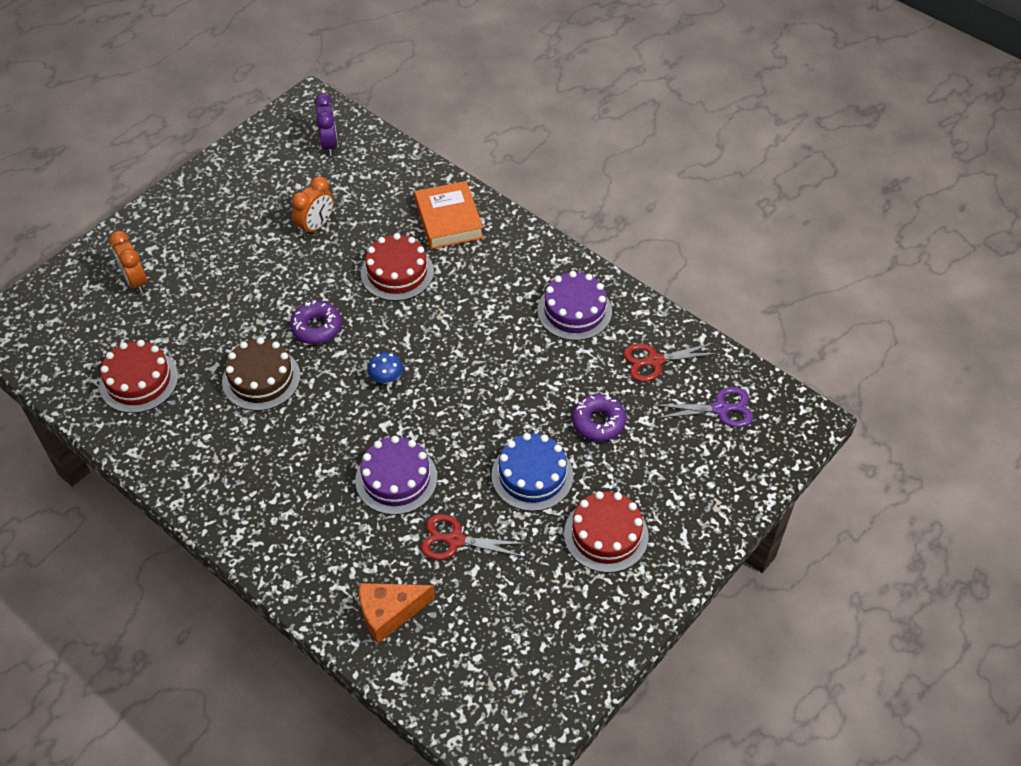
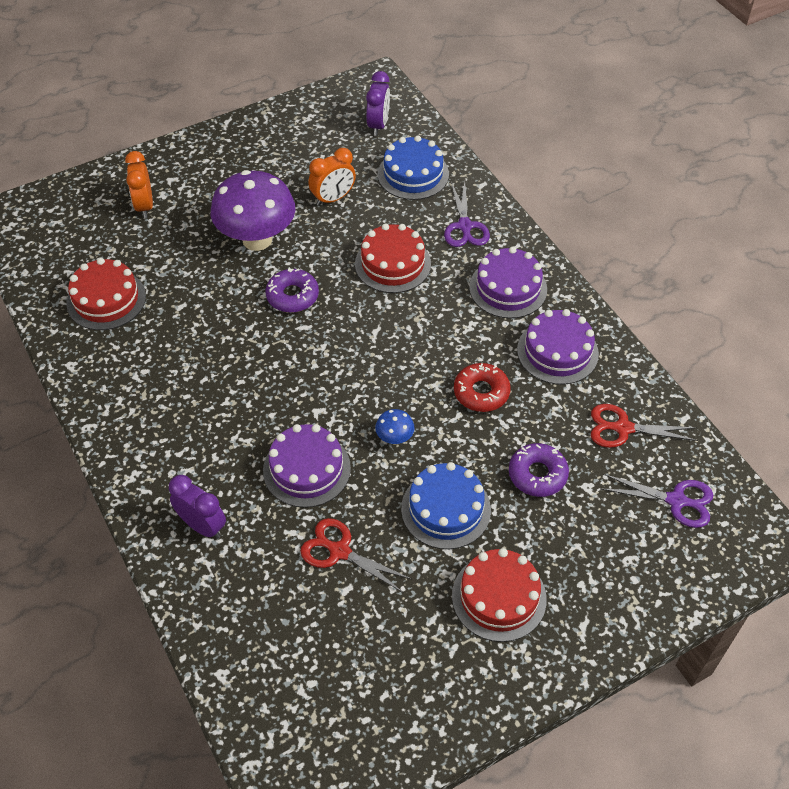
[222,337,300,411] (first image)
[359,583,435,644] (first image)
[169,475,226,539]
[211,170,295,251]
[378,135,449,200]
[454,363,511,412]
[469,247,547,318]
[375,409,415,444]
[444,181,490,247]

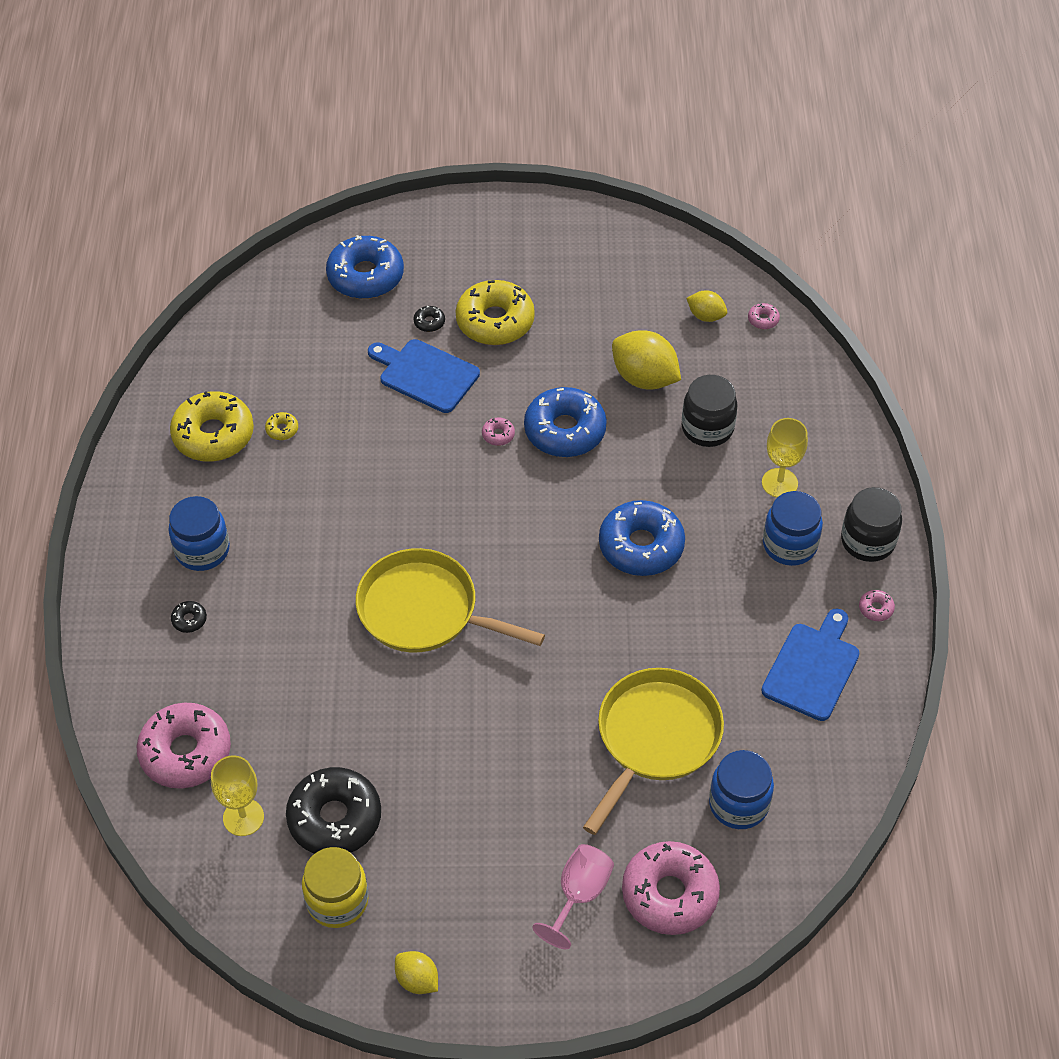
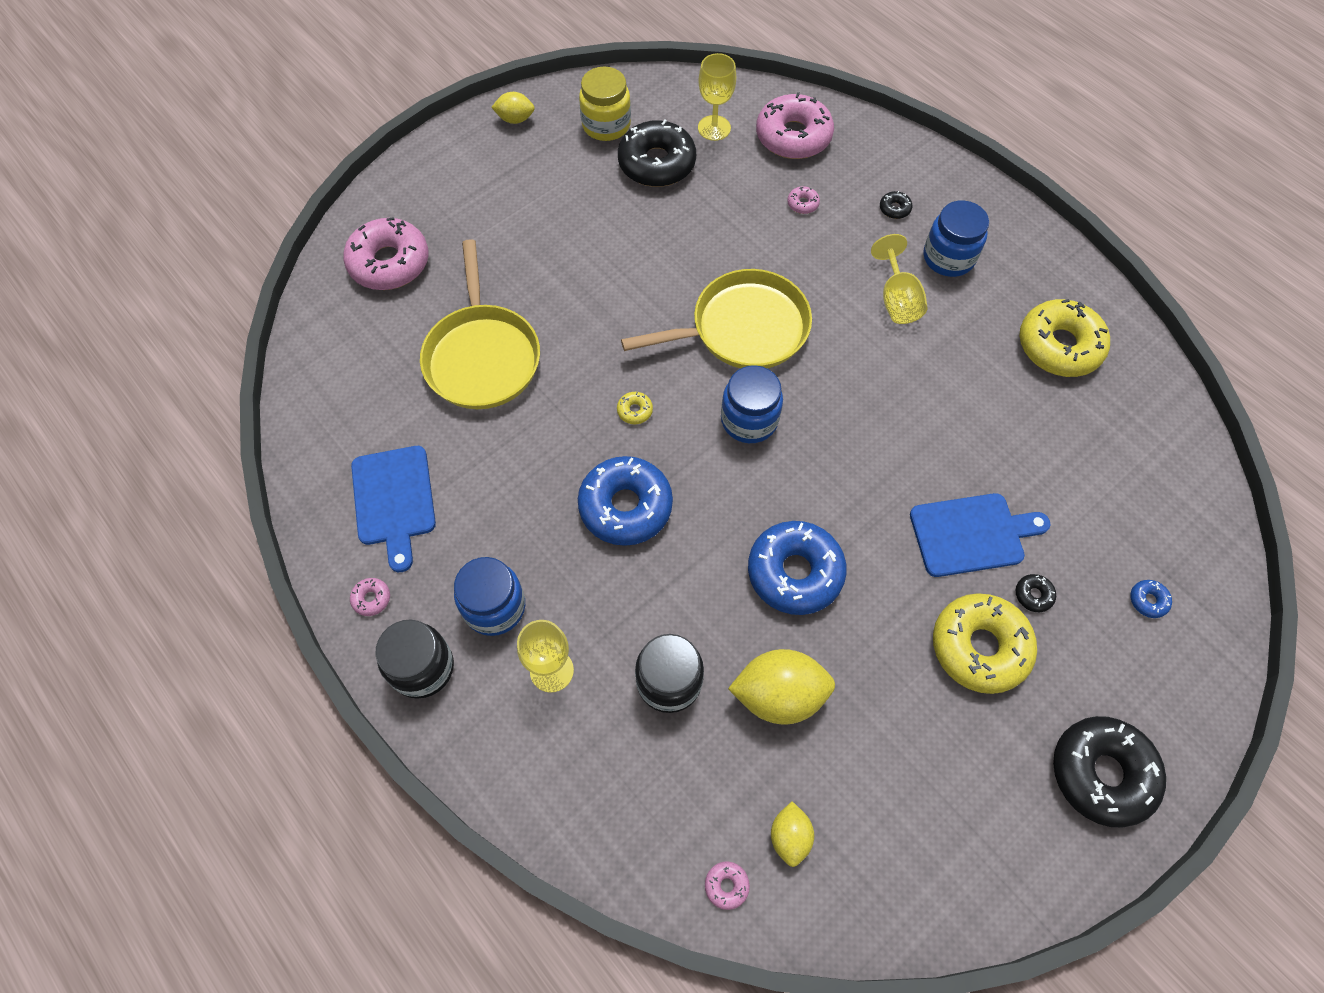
[532,844,614,949] (first image)
[871,234,928,324]
[1053,716,1166,828]
[617,392,653,424]
[787,186,820,214]
[721,365,783,443]
[771,801,814,867]
[1130,580,1172,618]

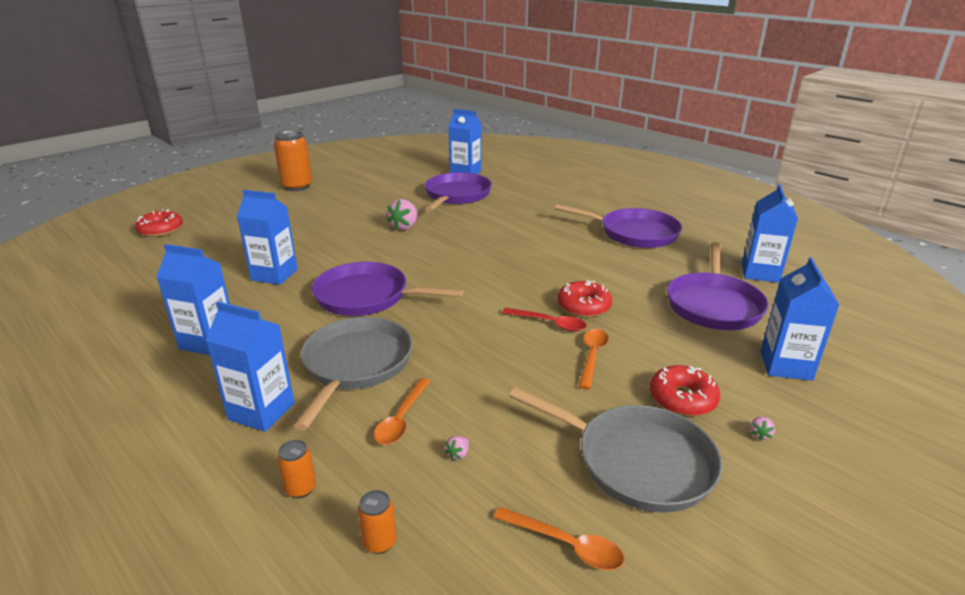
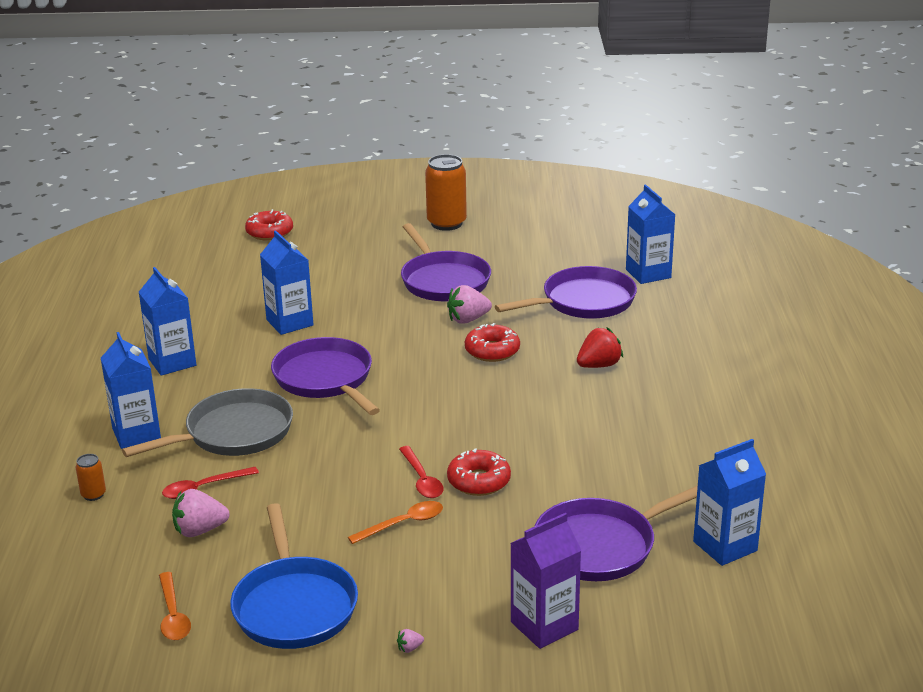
[357,490,397,554] (first image)
[577,327,623,368]
[401,223,491,301]
[465,323,520,362]
[162,467,259,499]
[230,503,358,649]
[511,513,582,649]
[172,489,230,537]

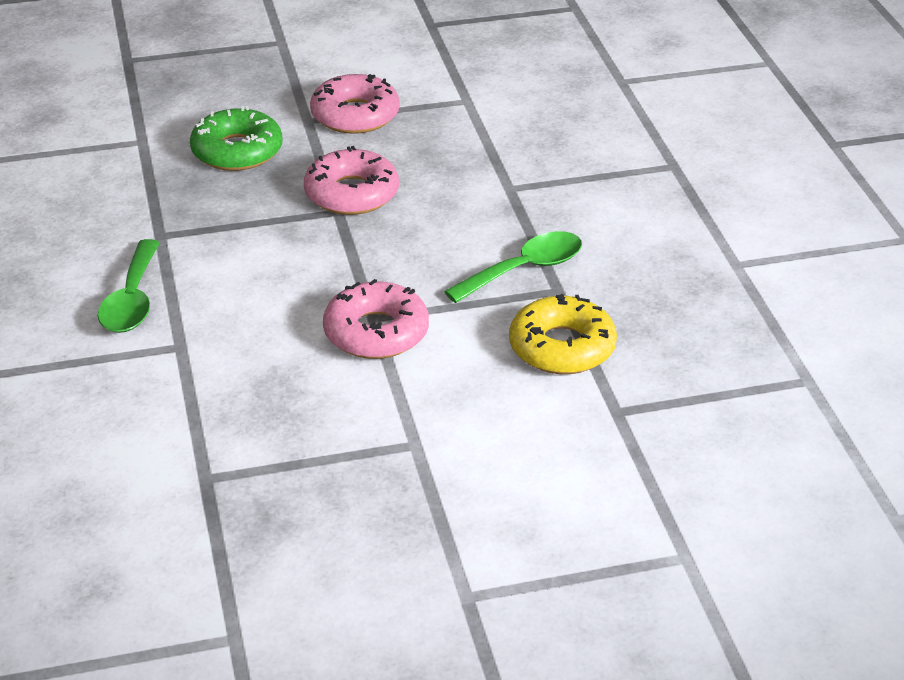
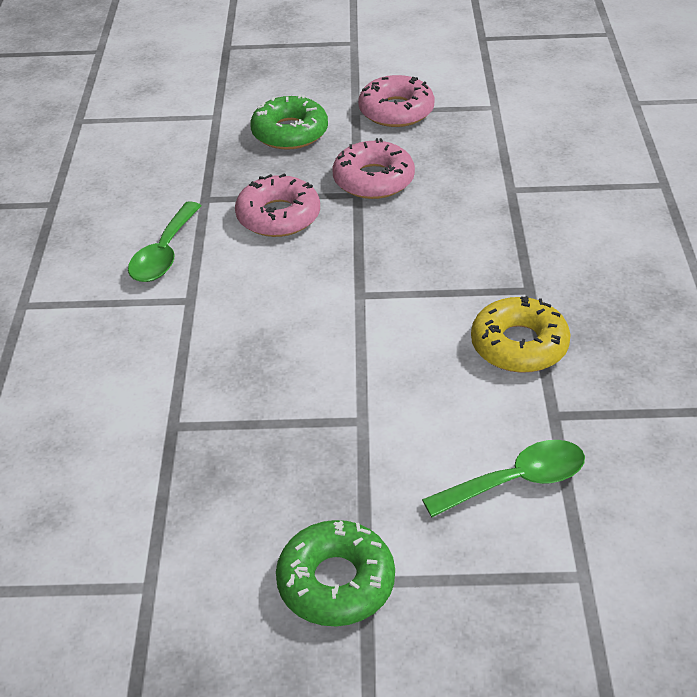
[276,520,395,626]
[235,173,320,237]
[422,440,585,517]

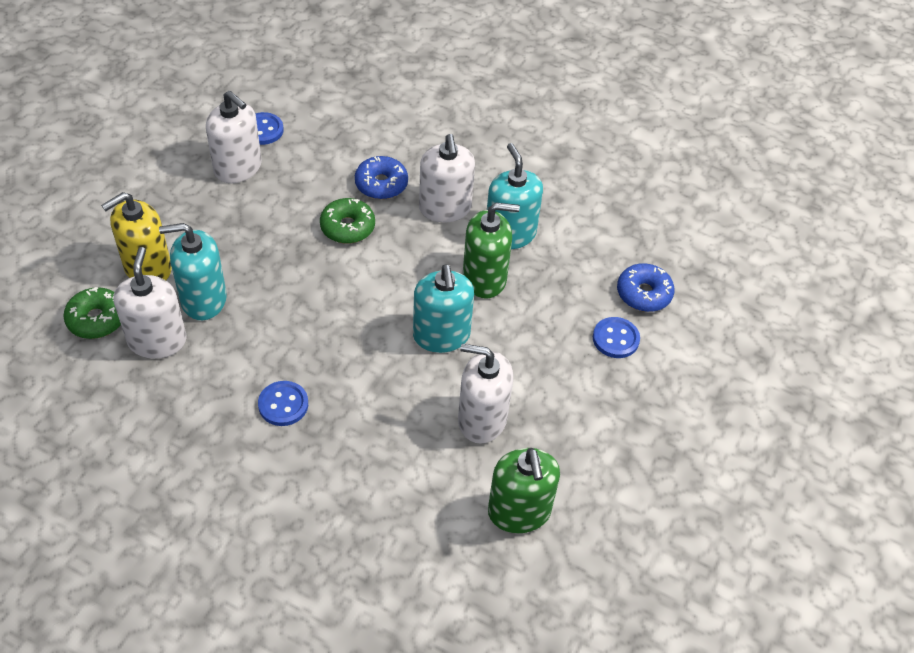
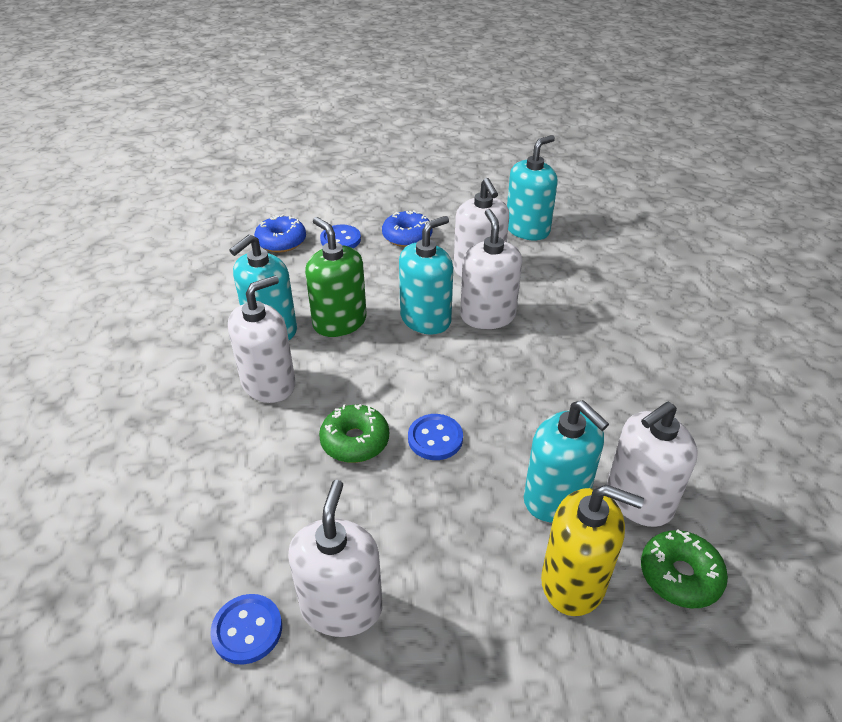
[460,209,522,329]
[408,414,463,460]
[382,210,432,247]
[507,135,558,241]

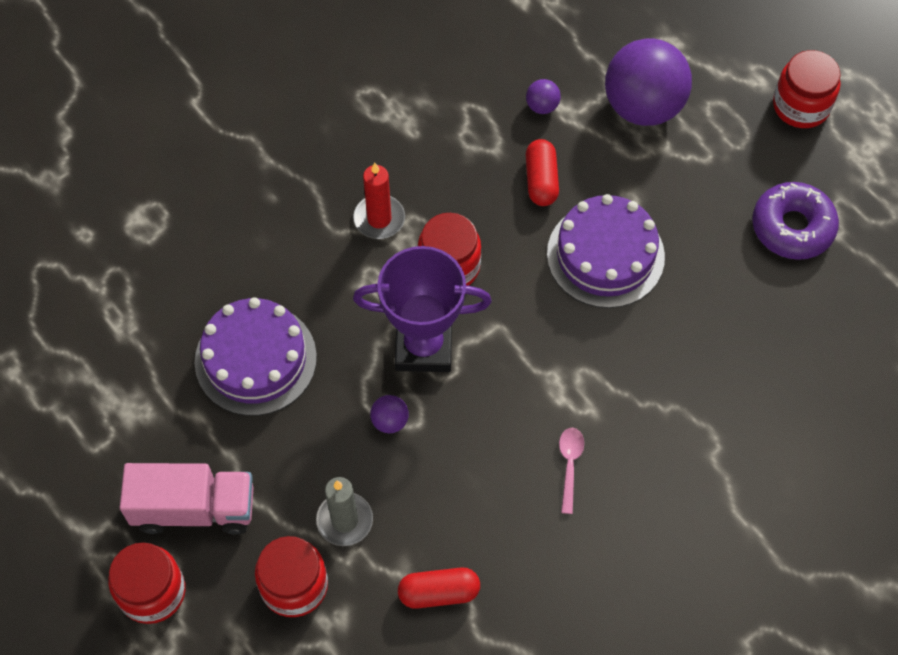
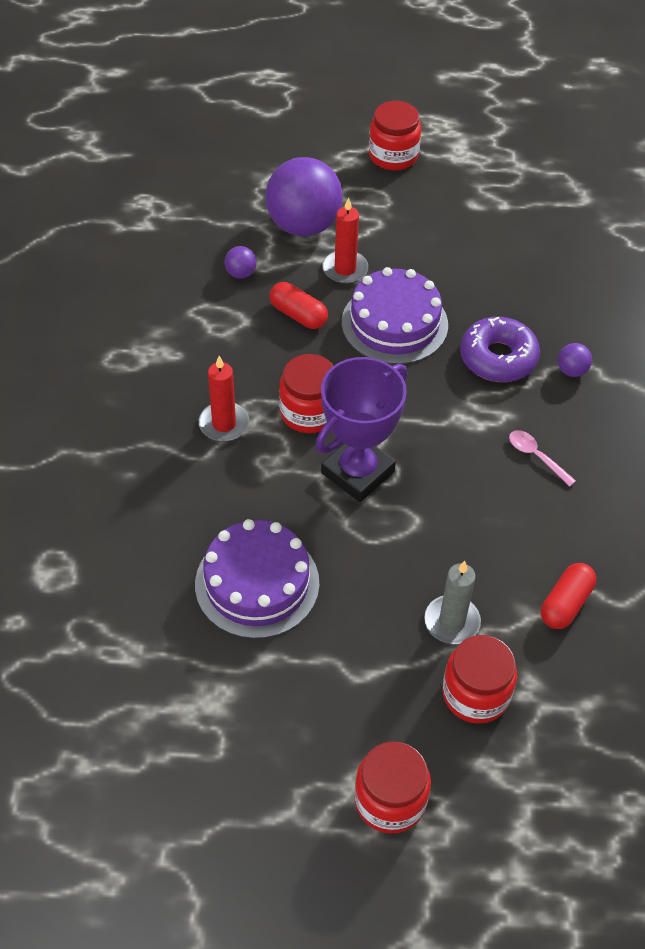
[120,463,254,535] (first image)
[322,197,368,284]
[558,343,592,377]
[460,317,540,382]

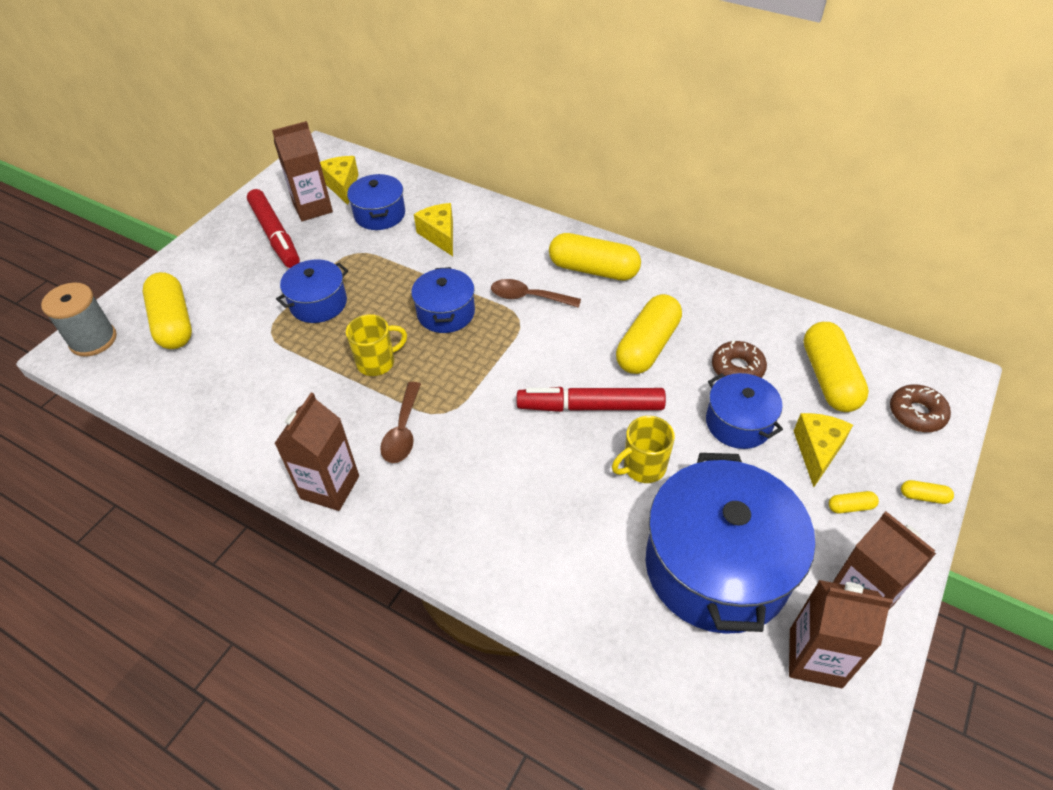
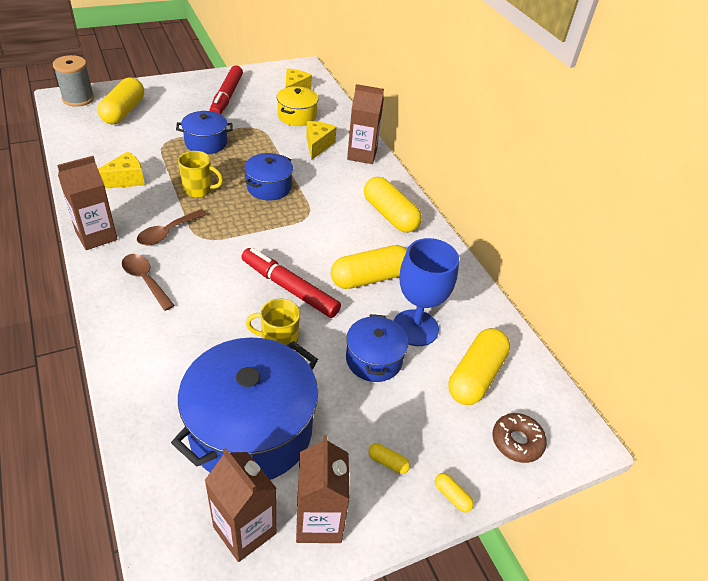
[347,84,384,164]
[122,254,175,311]
[98,152,145,189]
[394,238,459,346]
[277,86,318,126]

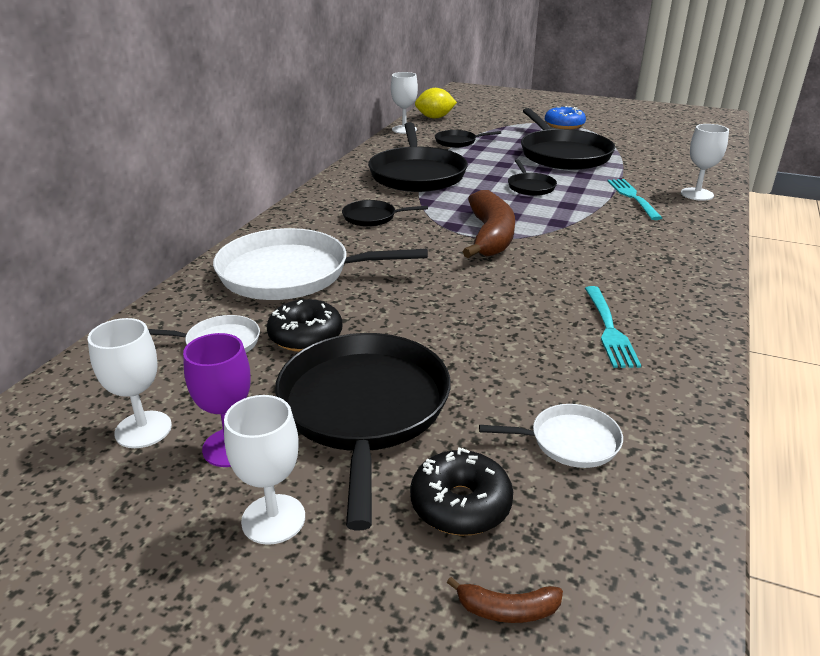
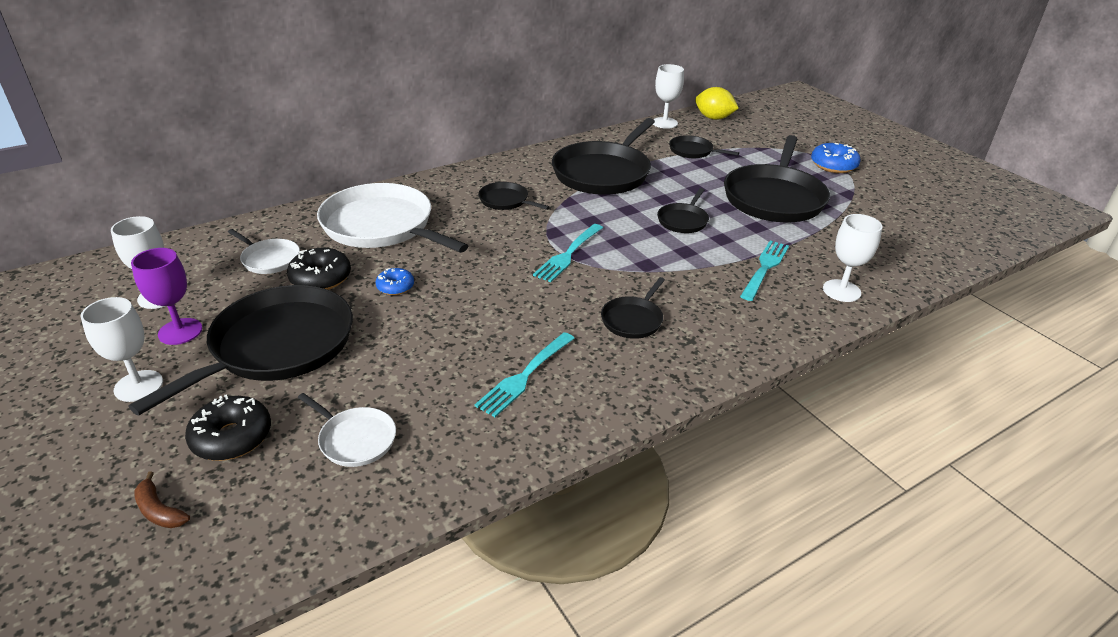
[375,268,414,295]
[601,277,665,339]
[533,224,603,282]

